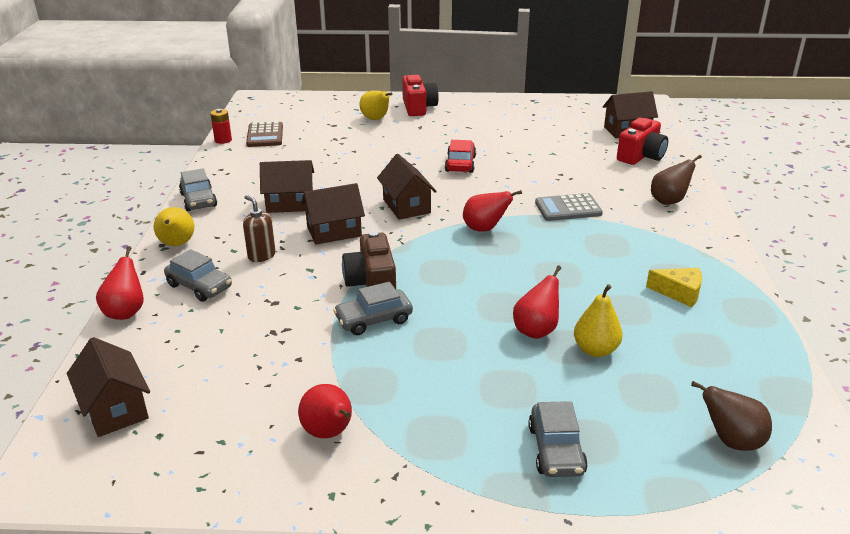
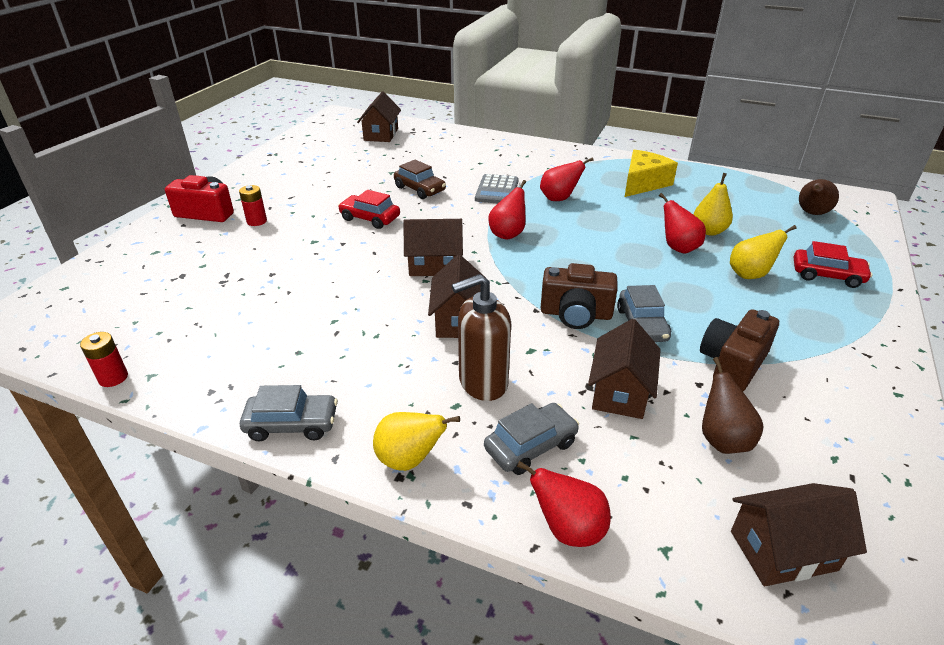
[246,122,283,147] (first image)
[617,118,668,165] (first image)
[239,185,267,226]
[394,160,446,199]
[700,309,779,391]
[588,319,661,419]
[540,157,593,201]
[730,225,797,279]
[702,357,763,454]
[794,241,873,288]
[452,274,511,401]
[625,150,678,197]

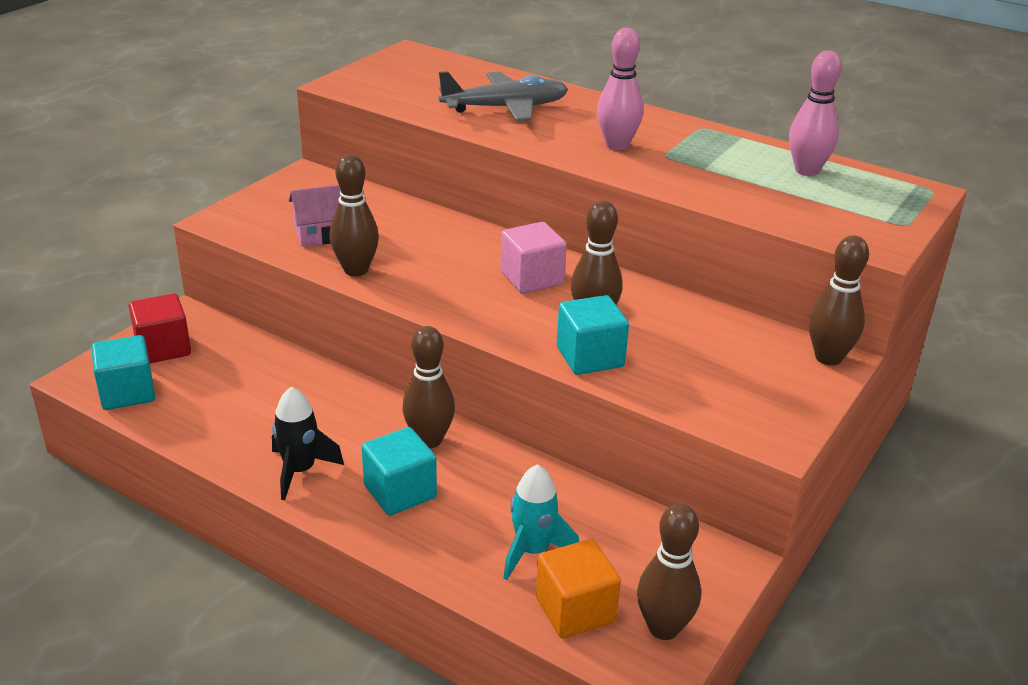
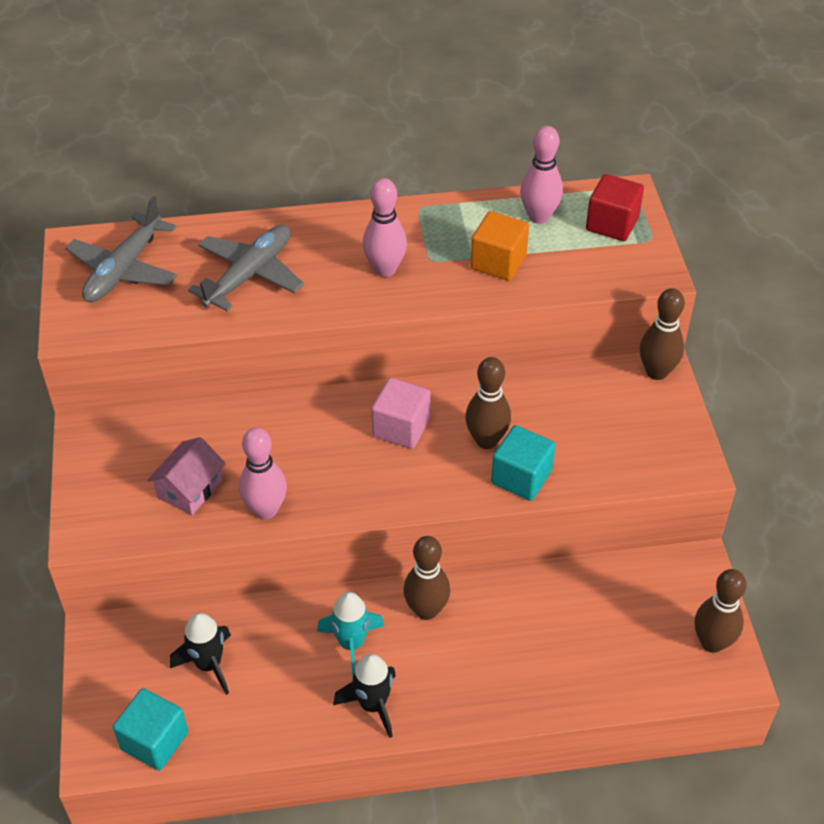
[362,427,437,516] (first image)
[65,196,178,302]
[170,613,231,695]
[586,174,644,241]
[317,592,384,678]
[470,211,529,281]
[239,427,287,519]

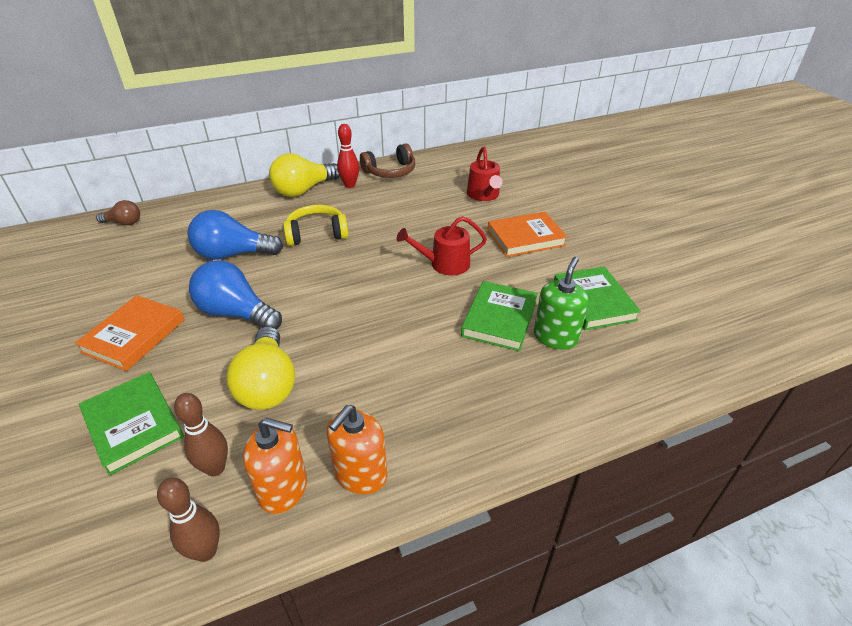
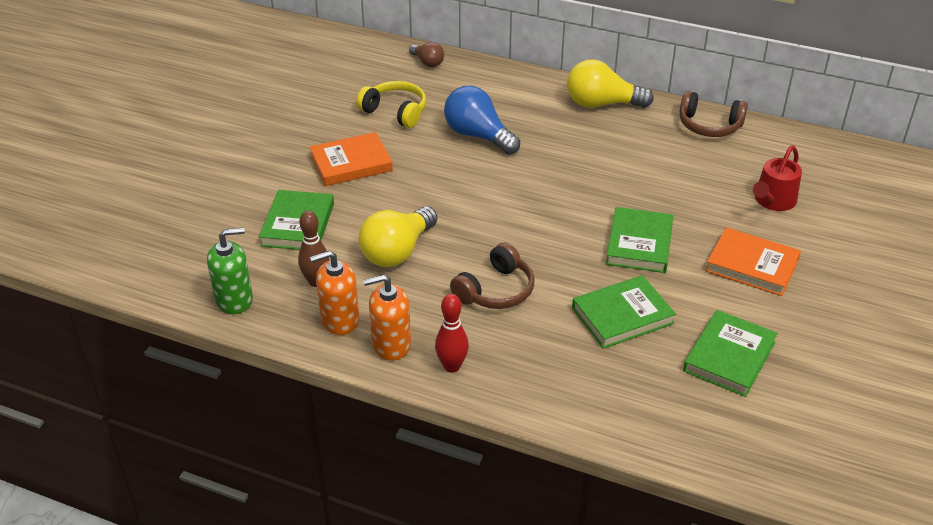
[157,478,220,562] (first image)
[189,260,282,329] (first image)
[450,242,534,309]
[356,81,426,128]
[435,294,469,373]
[207,228,253,314]
[606,207,673,273]
[310,250,359,335]

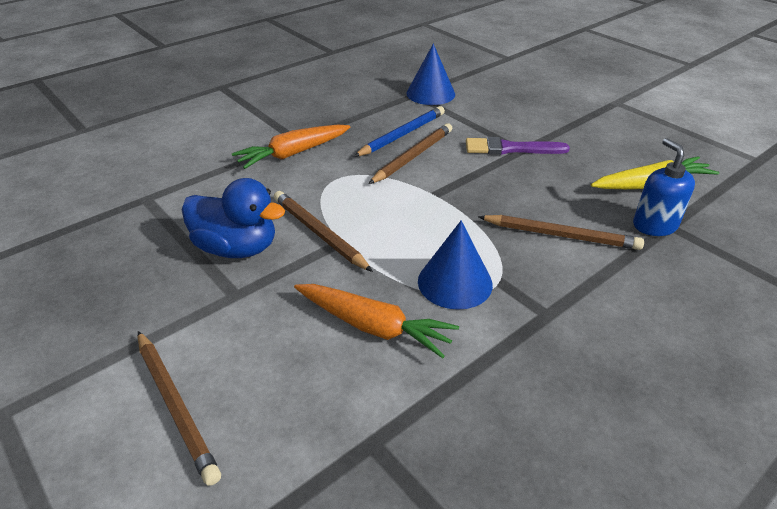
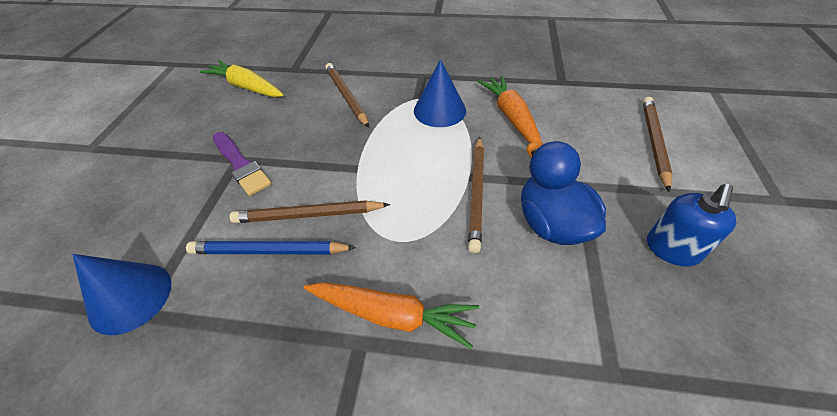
[647,184,736,267]

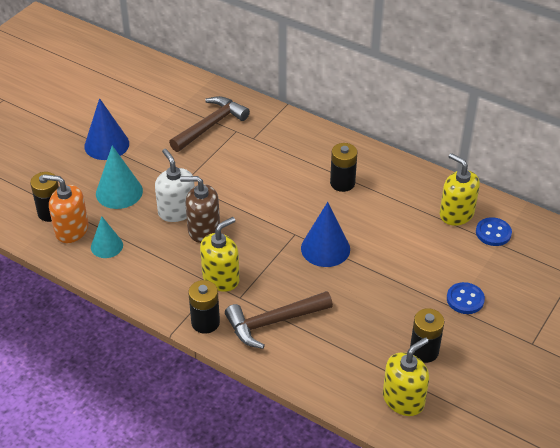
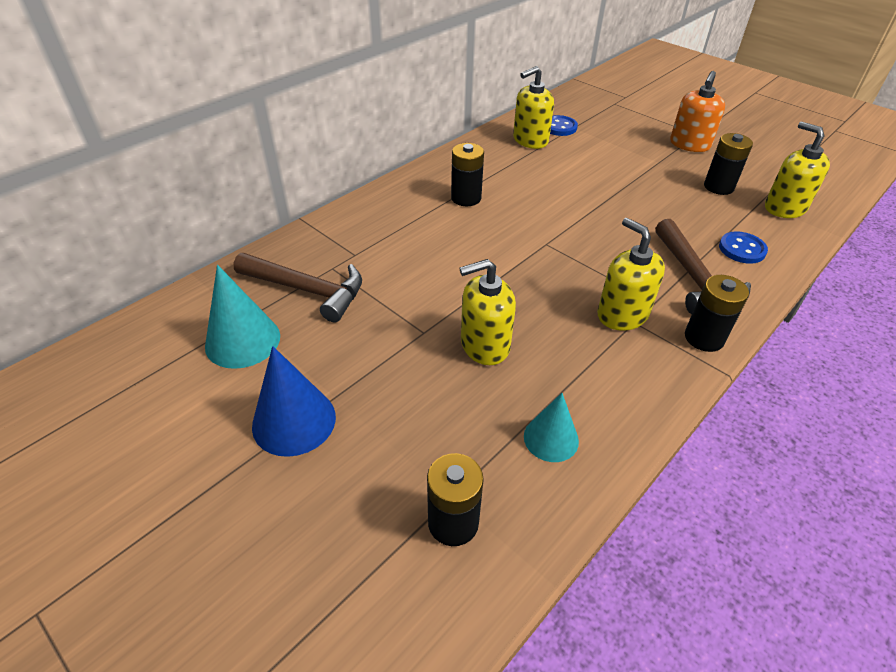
[180,176,220,243] (first image)
[301,202,350,267] (first image)
[670,71,725,152]
[205,265,280,369]
[719,231,768,264]
[460,259,516,365]
[234,253,362,322]

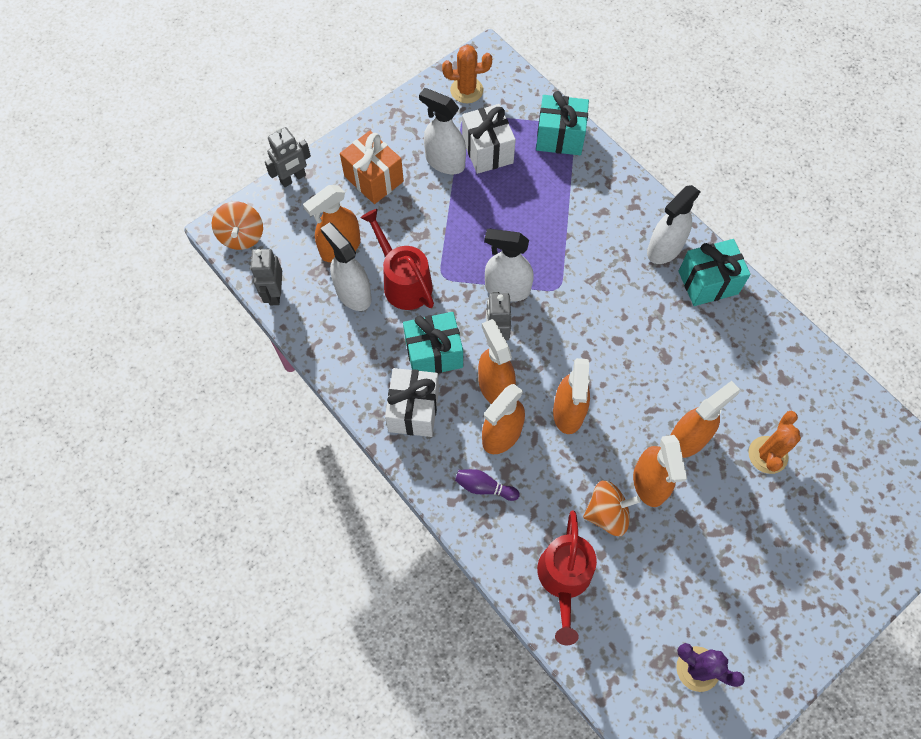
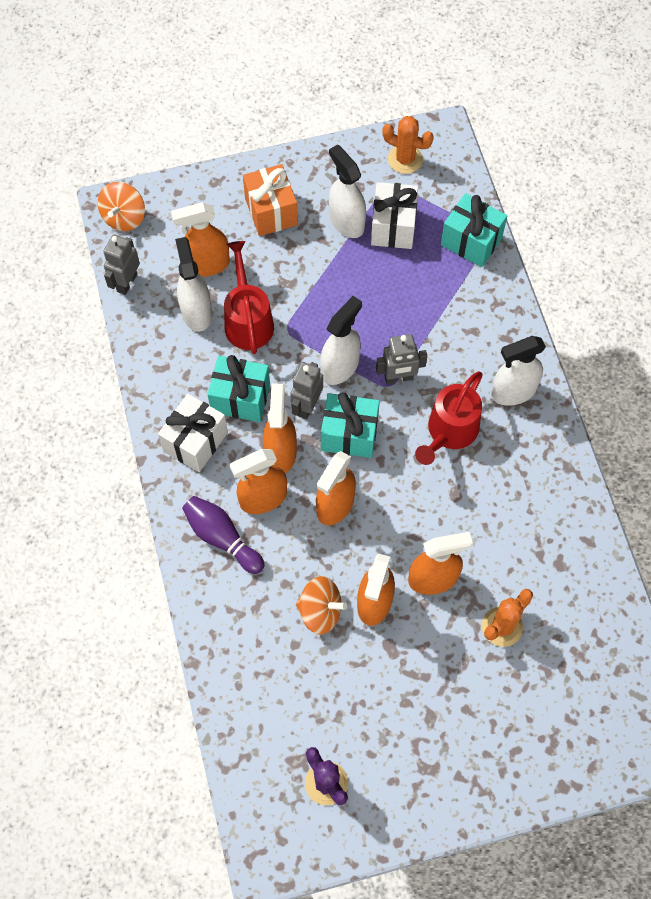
[376,334,427,384]
[415,371,483,465]
[321,392,380,458]
[320,296,362,385]
[182,496,264,574]

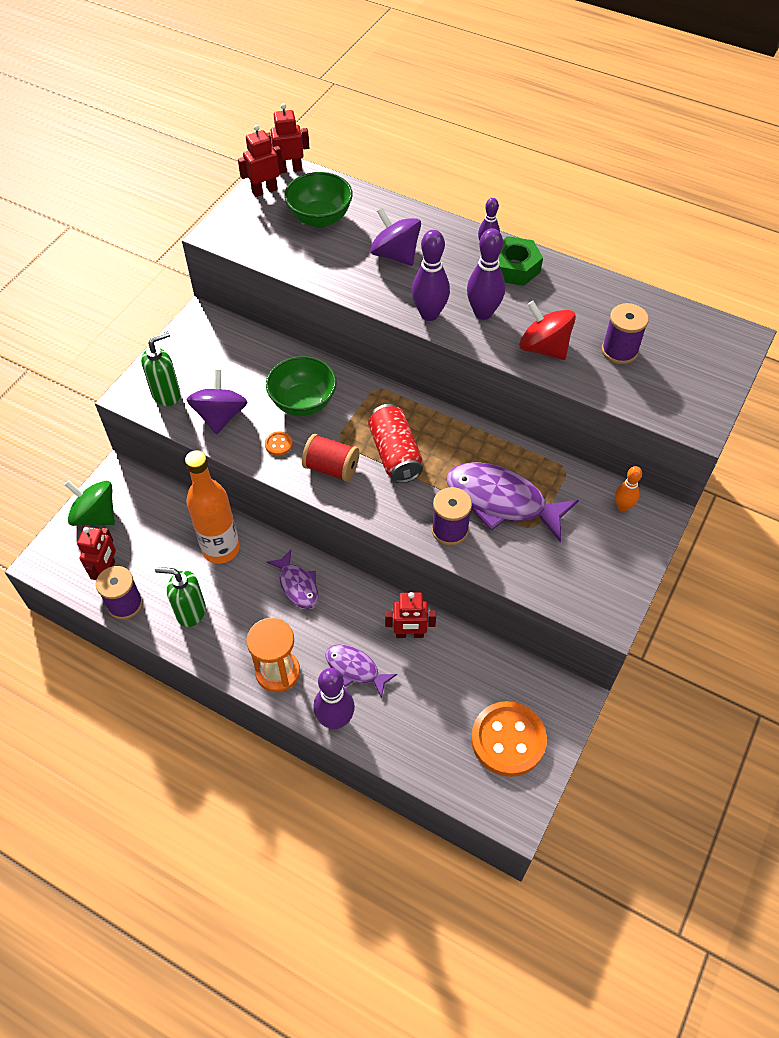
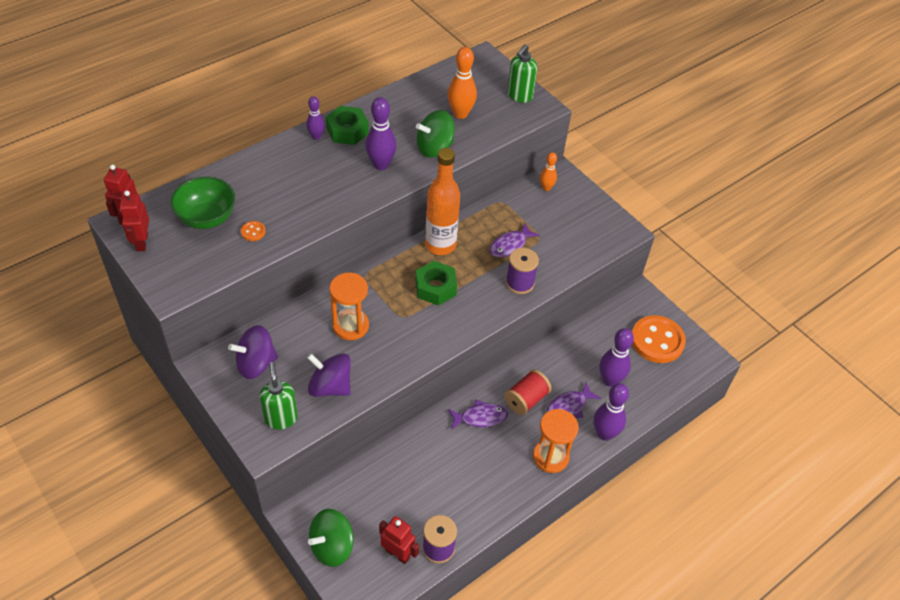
[385,592,436,638] (first image)
[507,44,537,103]
[425,148,460,255]
[241,221,265,241]
[504,369,552,415]
[228,325,278,379]
[600,328,634,387]
[329,273,369,340]
[416,261,457,306]
[448,47,477,119]
[416,110,455,158]
[489,222,540,258]

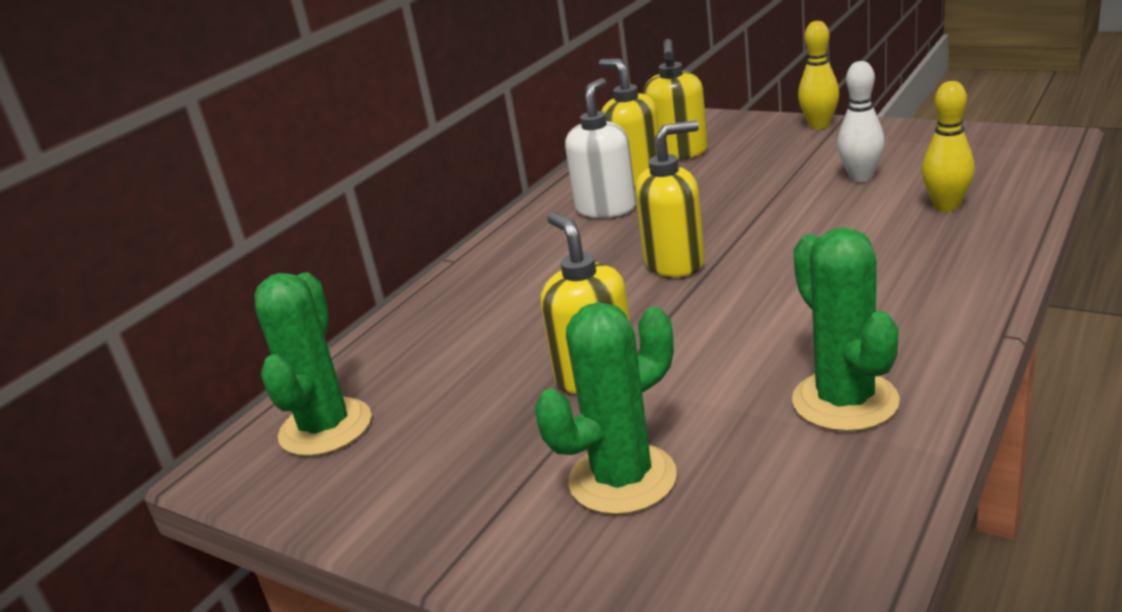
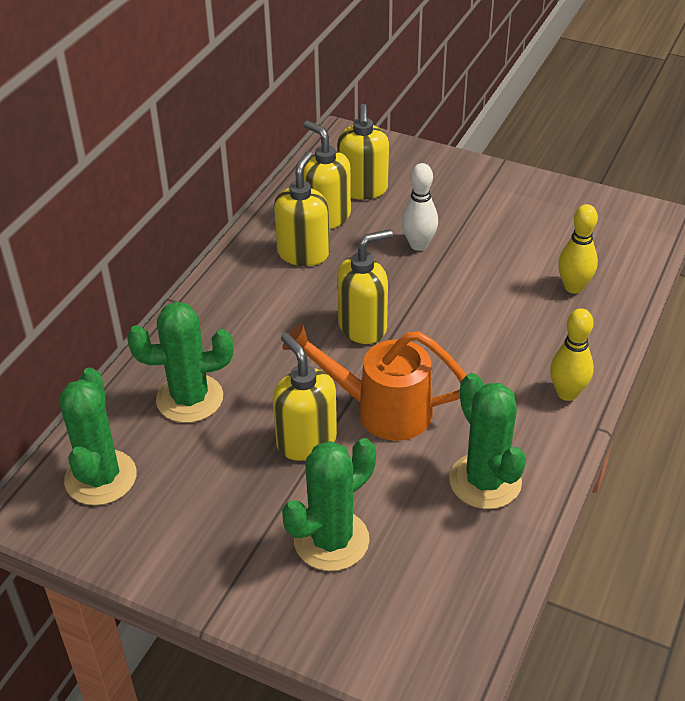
[127,302,233,423]
[283,323,466,441]
[550,308,594,401]
[401,163,438,251]
[274,151,330,266]

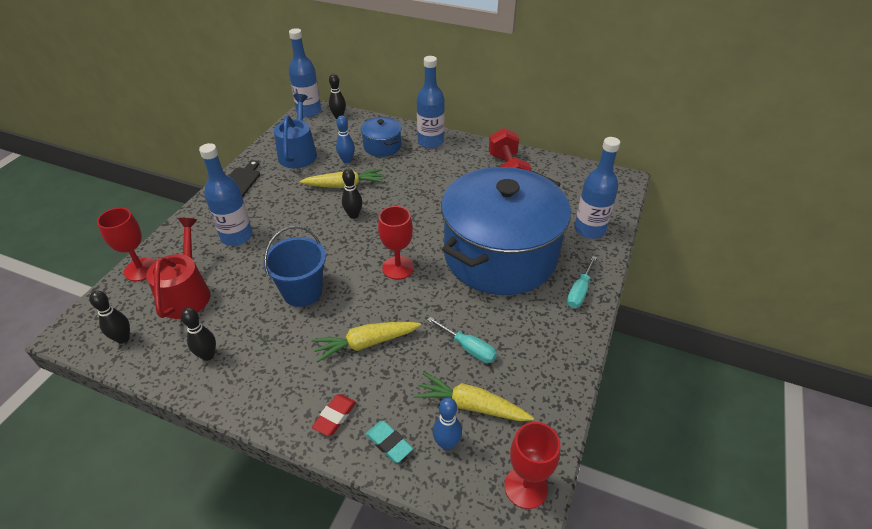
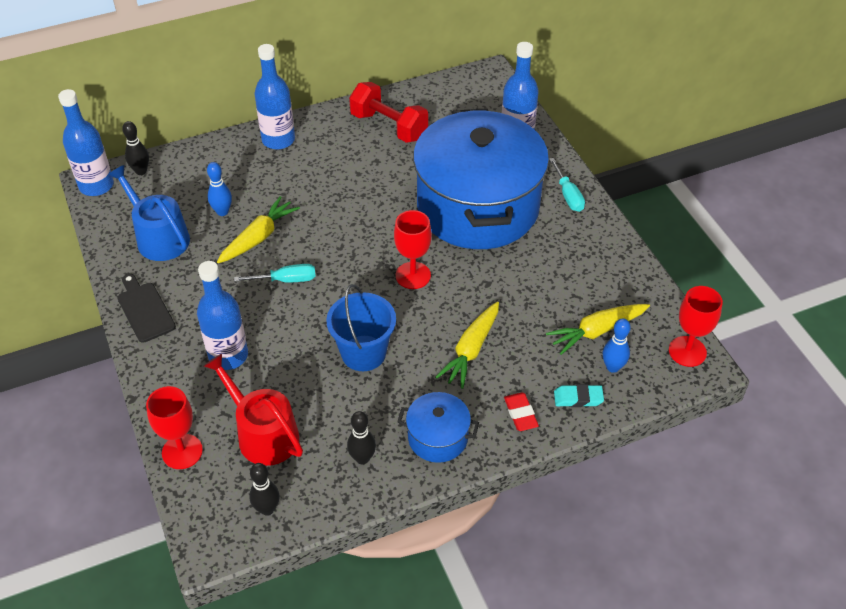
[342,169,362,219] (first image)
[398,392,479,463]
[234,264,316,282]

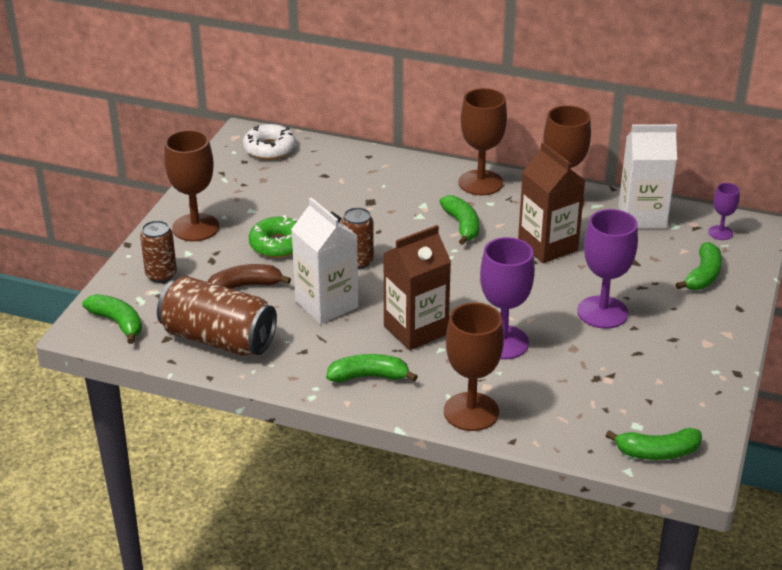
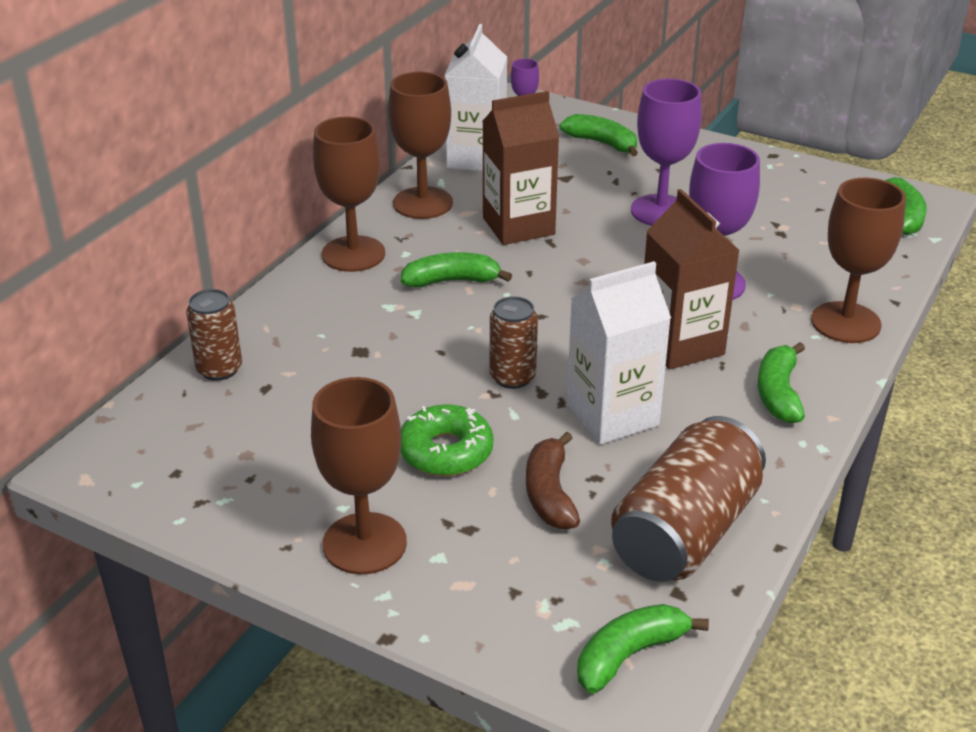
[243,124,296,160] (first image)
[186,289,242,381]

